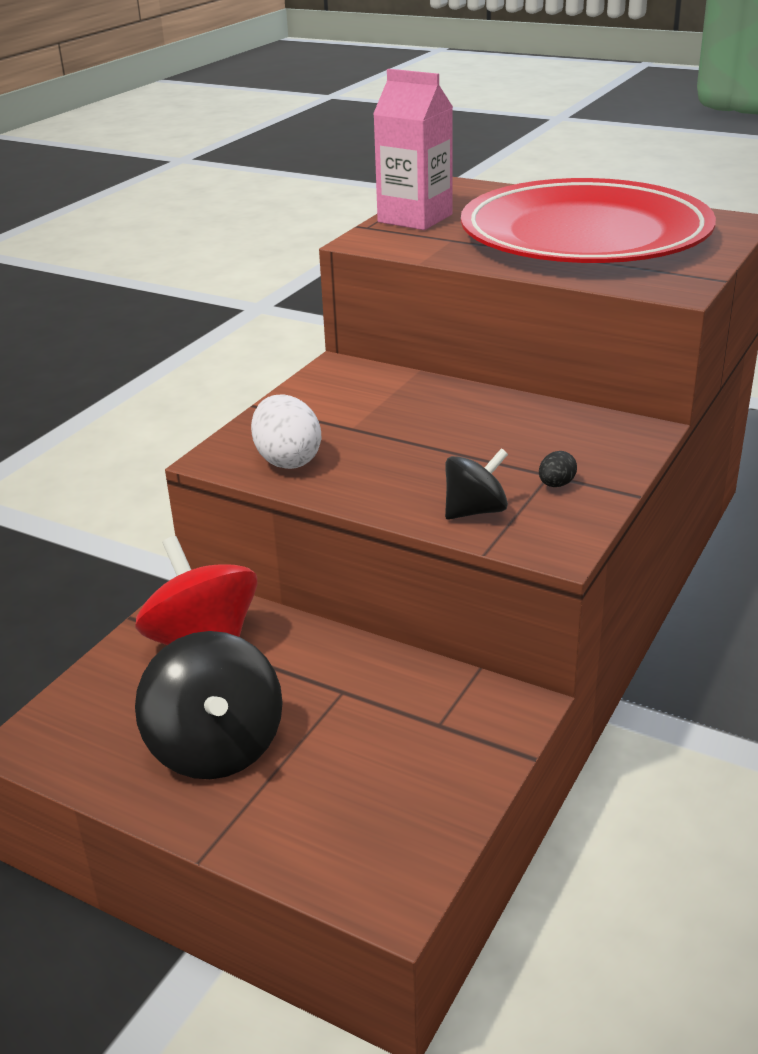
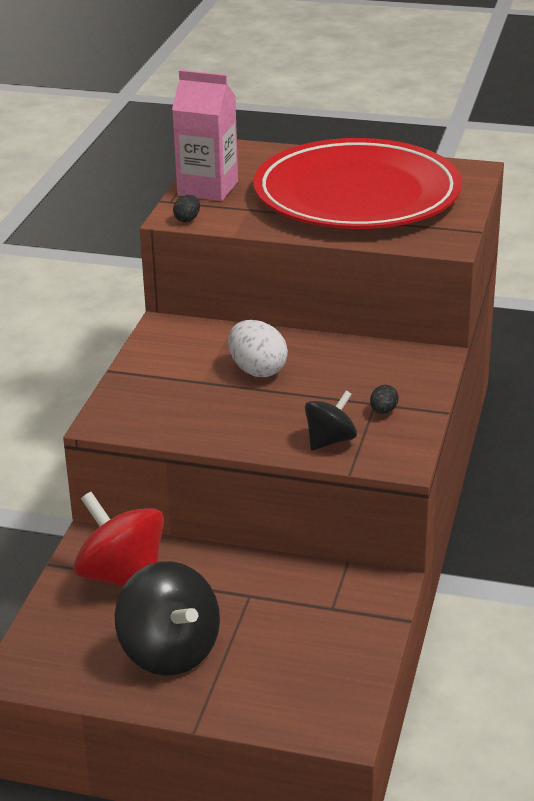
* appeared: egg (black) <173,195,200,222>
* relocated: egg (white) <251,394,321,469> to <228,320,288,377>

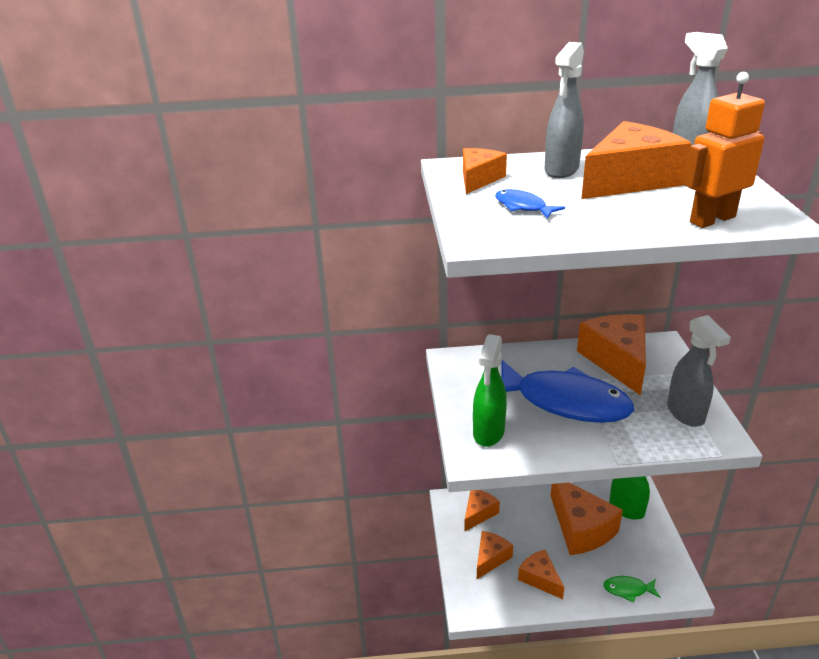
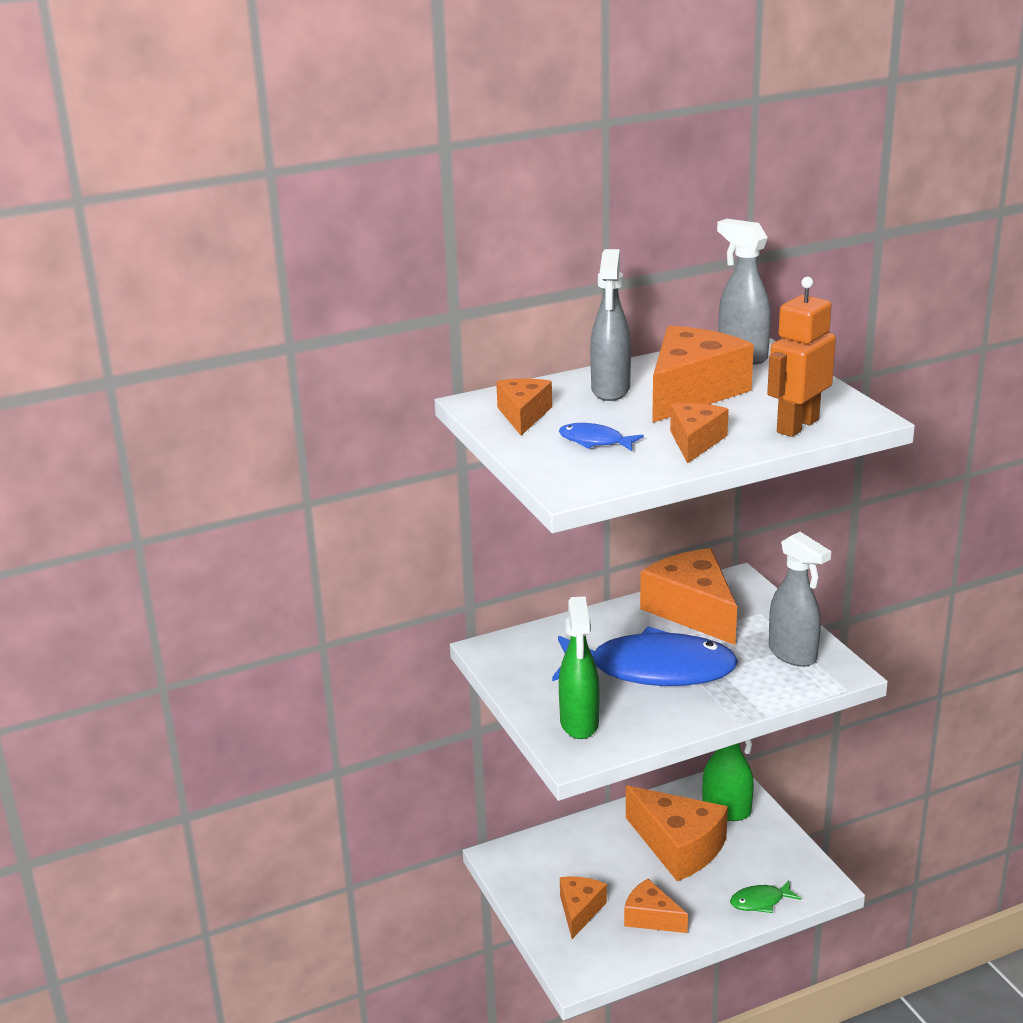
* relocated: cheese (orange) <464,490,500,532> to <670,403,729,464>

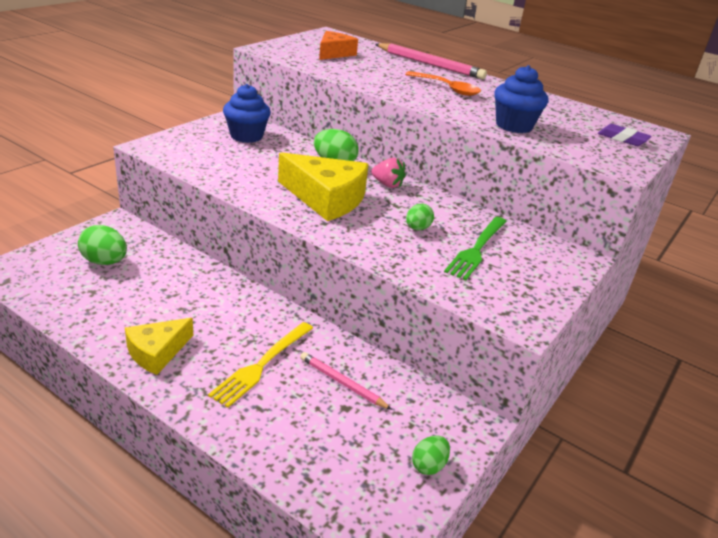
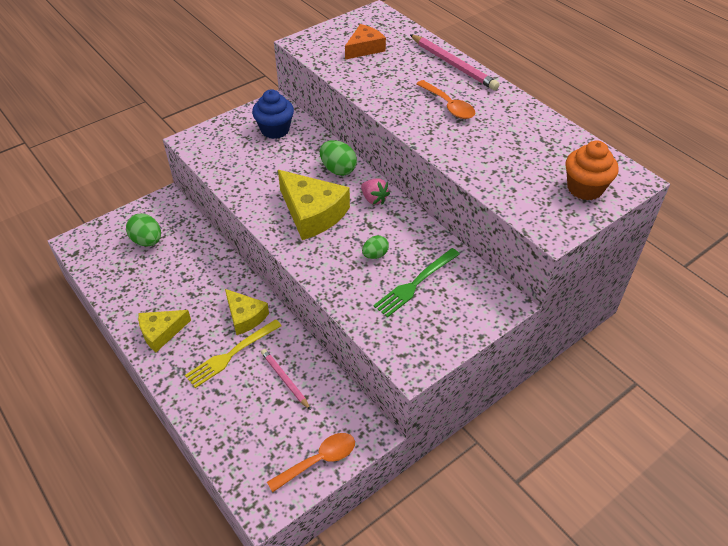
* appeared: cheese (yellow) <225,289,269,335>
* exchanged: egg (green) <412,435,450,475> to spoon (orange) <267,433,355,492>
* exchanged: eraser (purple) <598,124,652,146> to cupcake (orange) <565,141,619,200>
* missing: cupcake (blue) <494,65,548,133>

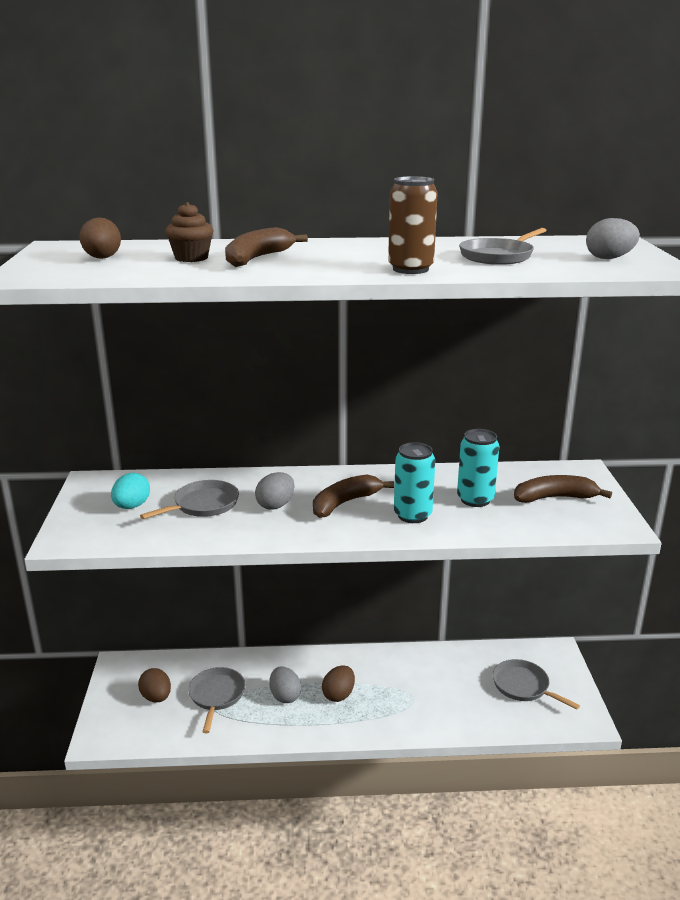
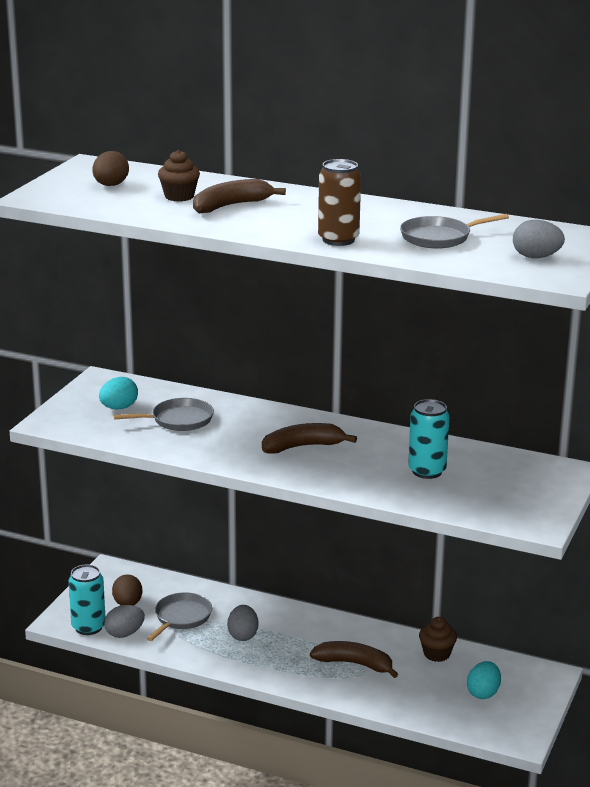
* relocated: can (turquoise) <394,442,435,523> to <69,564,105,635>
* relocated: egg (grey) <255,472,295,510> to <104,605,145,638>
* relocated: banana (brown) <514,475,612,503> to <310,641,398,678>
* appeared: cupcake (brown) <419,617,457,662>
* exchanged: pan (grey) <493,659,580,709> to egg (turquoise) <467,661,501,699>
* missing: egg (brown) <322,666,355,702>

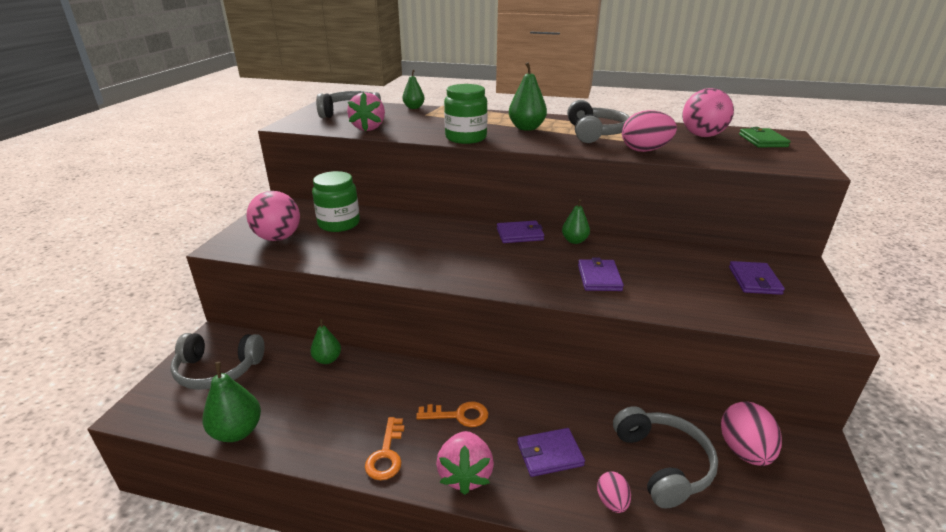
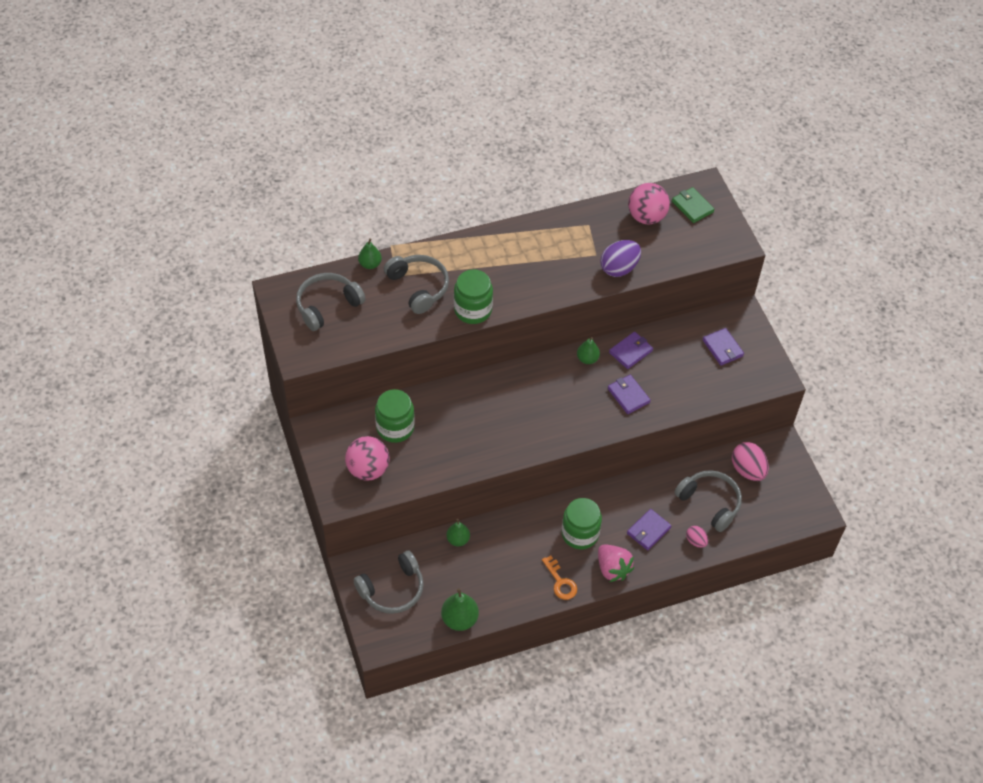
* relocated: headphones (grey) <567,100,629,143> to <384,255,449,314>
* exchanged: key (orange) <416,402,488,427> to jar (green) <562,498,602,549>
* colour: egg (pink) <622,110,677,152> to egg (purple) <600,240,641,277>
* relocated: wallet (purple) <497,221,544,243> to <609,332,653,369>
* missing: strawberry (pink) <347,92,385,131>
* missing: pear (green) <509,62,547,131>

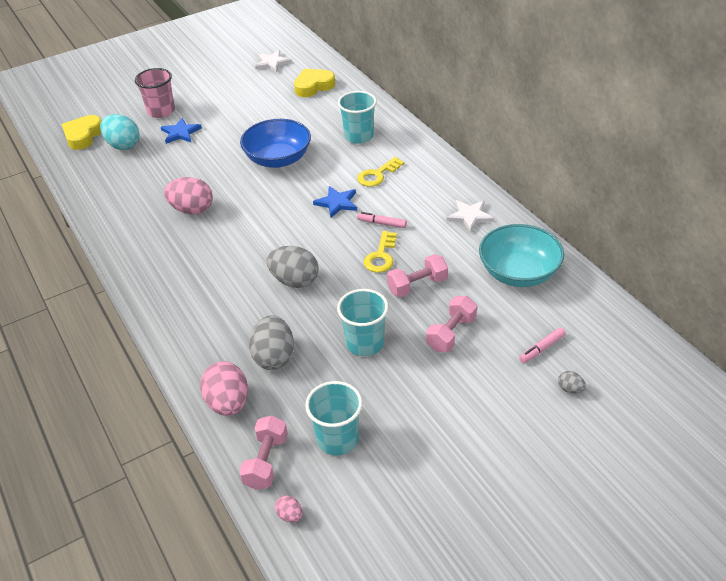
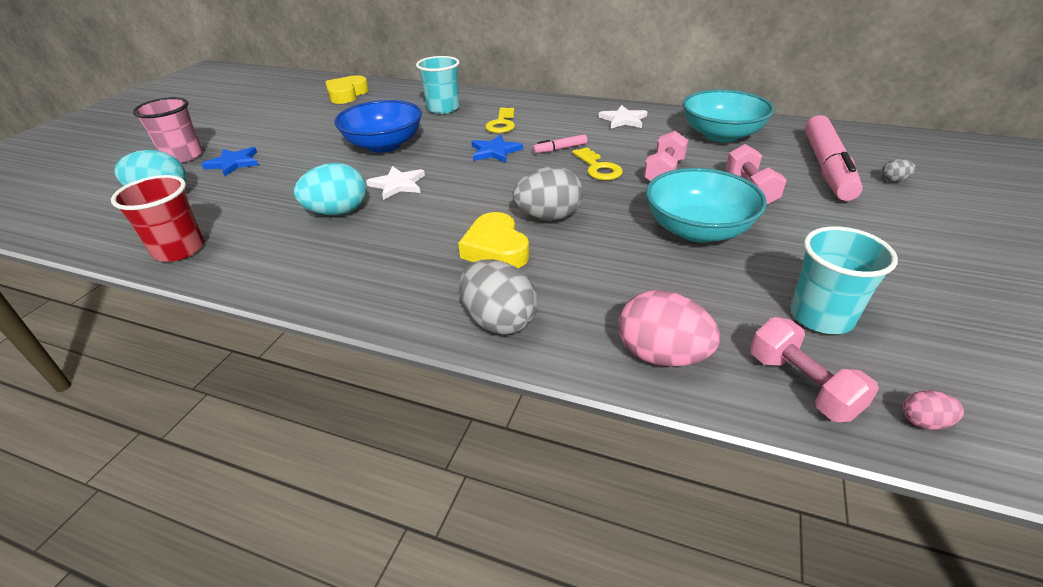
* appeared: cup (red) <111,175,204,262>
* colour: egg (pink) <164,177,213,214> to egg (turquoise) <294,163,366,215>
* relocated: star (white) <255,50,292,73> to <366,166,425,200>
* relocated: heart (yellow) <62,115,102,150> to <458,212,529,268>
* relocated: egg (grey) <249,315,294,370> to <459,259,538,335>
* exchanged: cup (turquoise) <337,289,389,356> to bowl (turquoise) <646,168,767,243>
* size: marker (pink) <519,327,566,363> = <805,115,863,201> x2.39

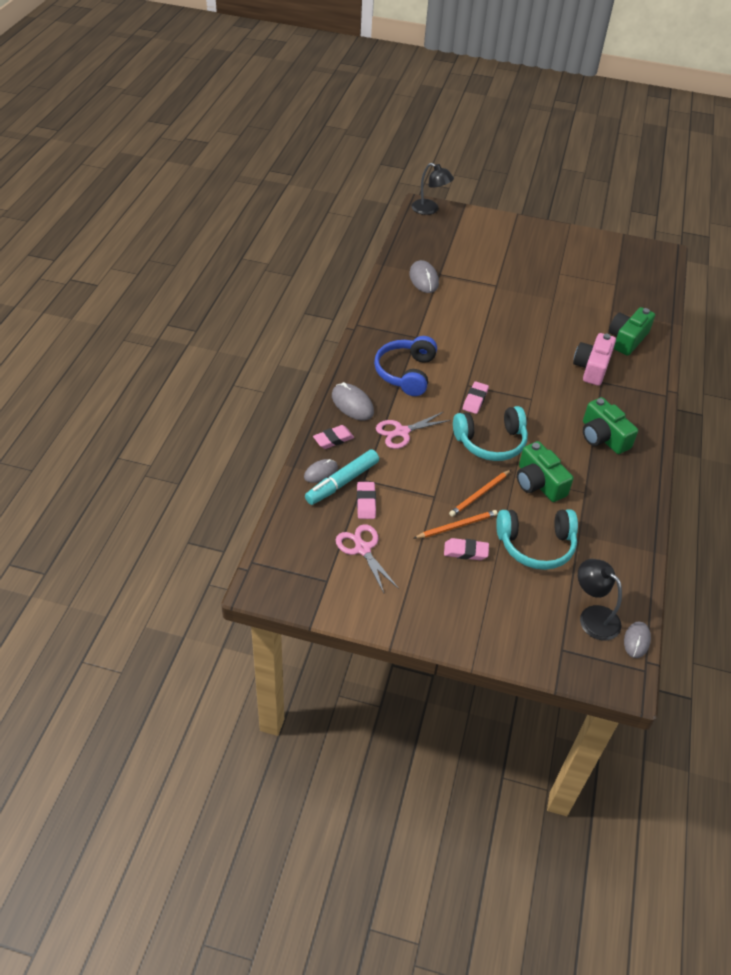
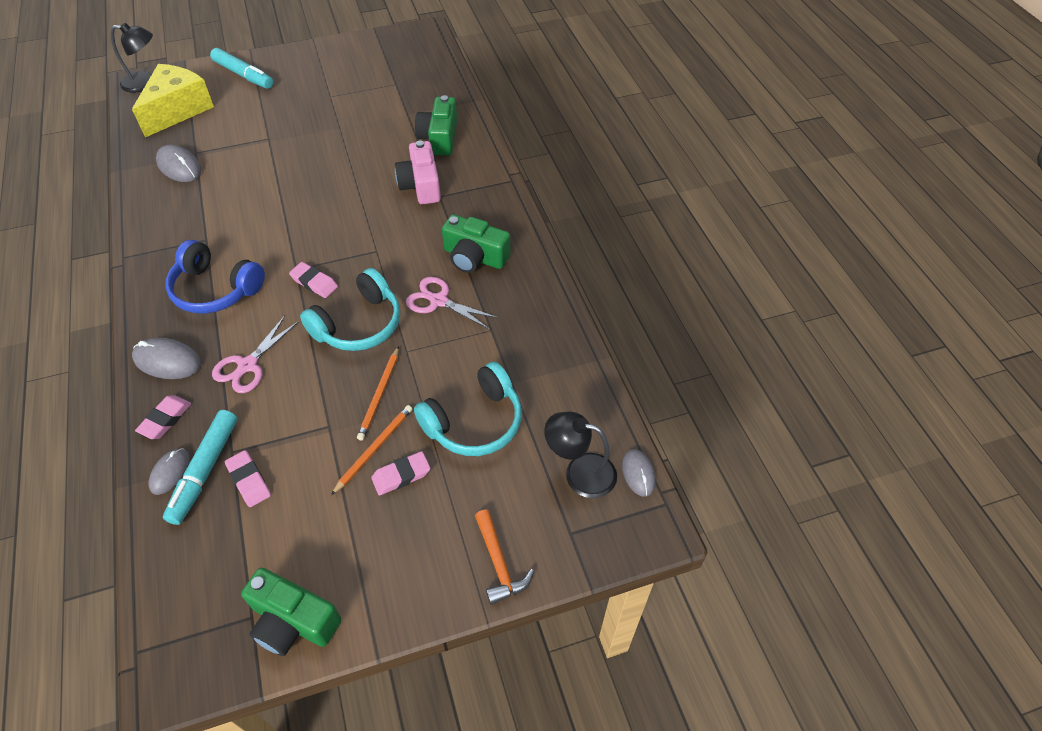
* appeared: cheese (yellow) <132,64,214,137>
* spun: headphones (blue) <374,336,437,396> = <165,240,265,314> 45 degrees counterclockwise
* appeared: marker (turquoise) <210,48,273,89>
* relocated: camera (green) <517,441,574,502> to <241,568,341,656>
* spun: eraser (pink) <463,381,489,414> = <289,262,338,298> 45 degrees counterclockwise
* relocated: scissors (pink) <336,524,399,593> to <406,277,499,330>
* appeared: hammer (orange) <475,510,534,605>

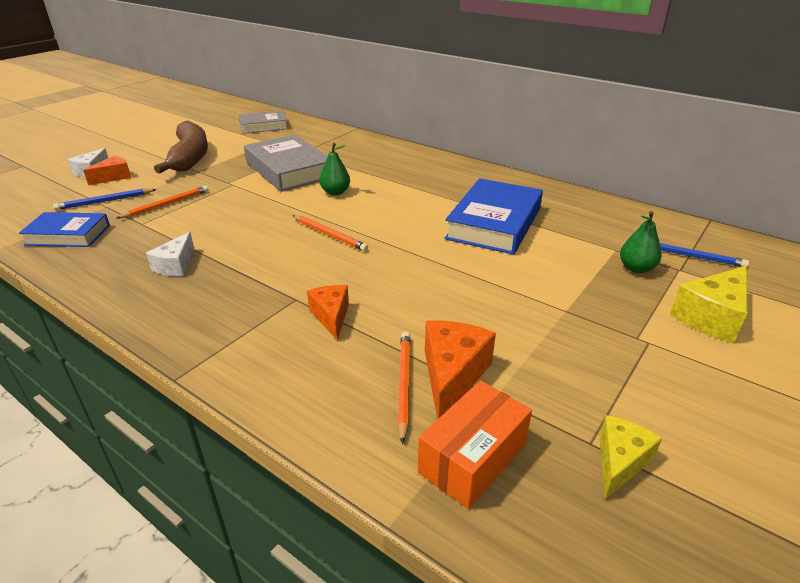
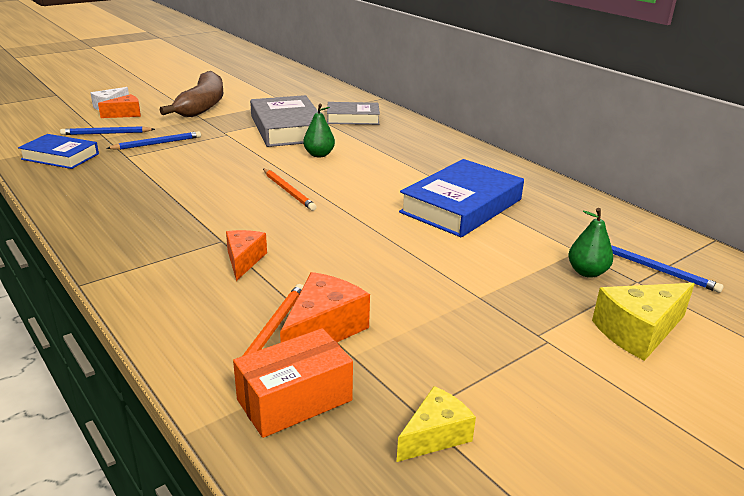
* colour: pencil (orange) <116,186,209,219> to pencil (blue) <106,131,201,150>
* relocated: book (grey) <239,111,288,134> to <327,102,380,125>
* missing: cheese (white) <146,232,194,276>

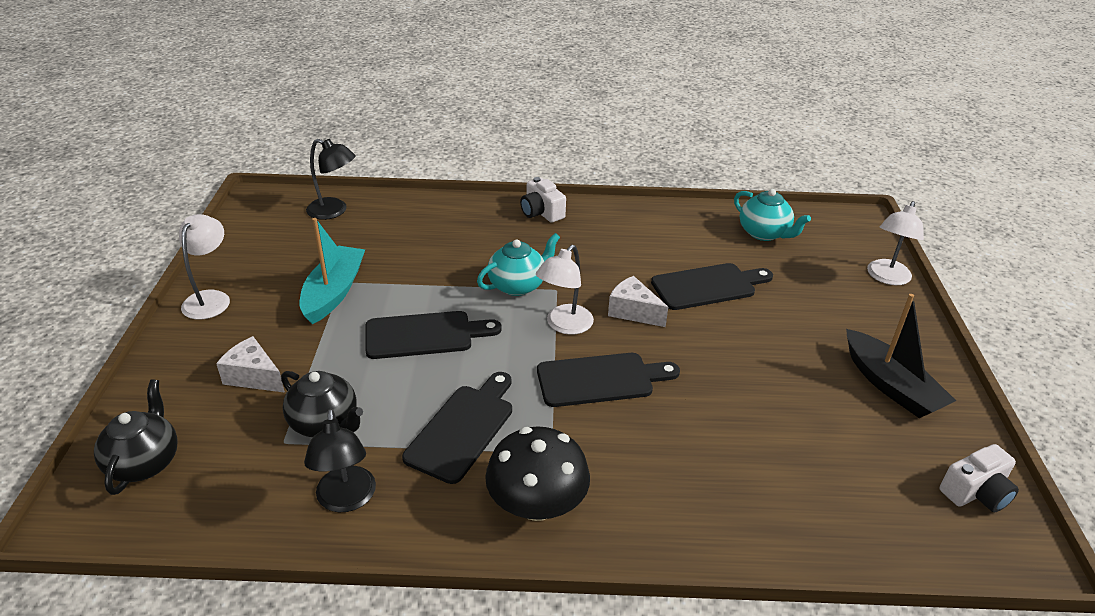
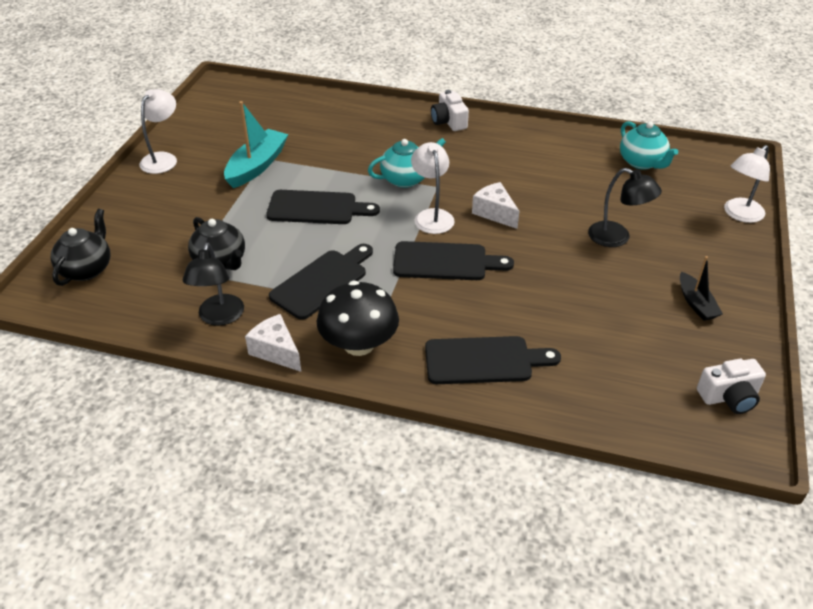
* relocated: cheese (white) <216,336,285,393> to <245,314,301,372>
* spun: lamp (white) <536,245,594,335> = <411,142,455,234> 120 degrees clockwise
* relocated: cutting board (black) <651,263,773,310> to <425,336,561,384>
* relocated: lamp (black) <306,139,356,220> to <588,168,662,247>
* size: boat (black) <846,294,956,418> = <680,256,723,321> x0.59

